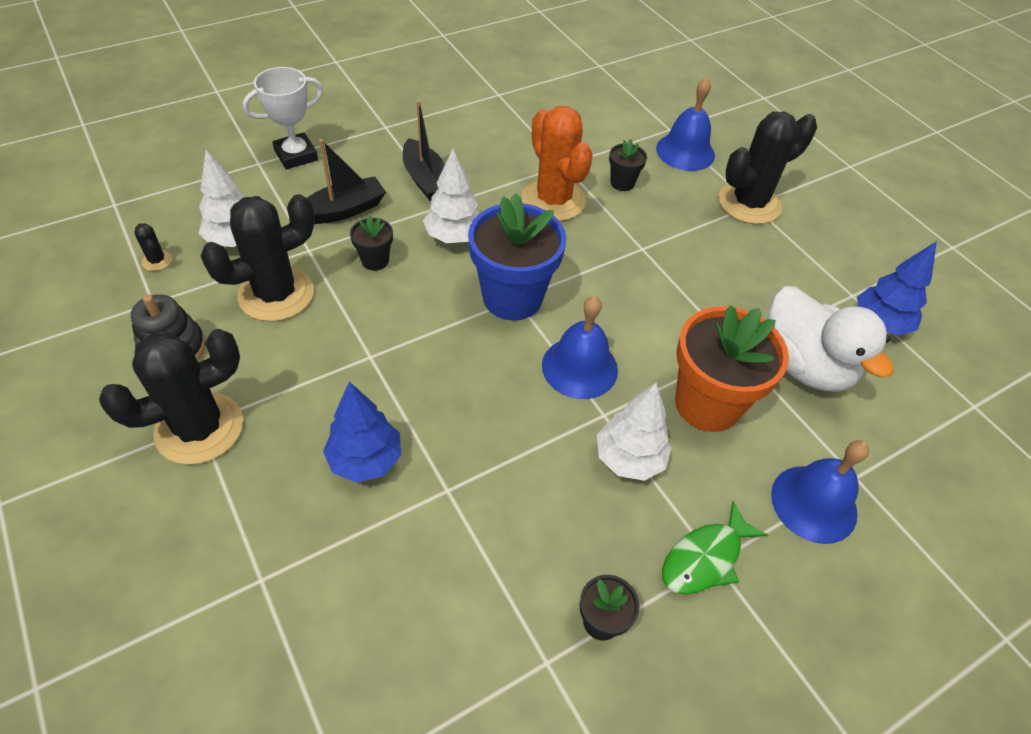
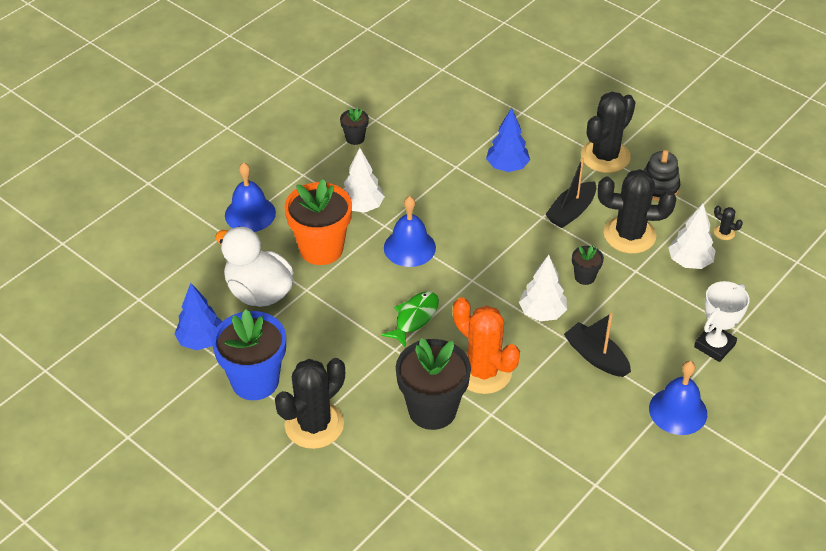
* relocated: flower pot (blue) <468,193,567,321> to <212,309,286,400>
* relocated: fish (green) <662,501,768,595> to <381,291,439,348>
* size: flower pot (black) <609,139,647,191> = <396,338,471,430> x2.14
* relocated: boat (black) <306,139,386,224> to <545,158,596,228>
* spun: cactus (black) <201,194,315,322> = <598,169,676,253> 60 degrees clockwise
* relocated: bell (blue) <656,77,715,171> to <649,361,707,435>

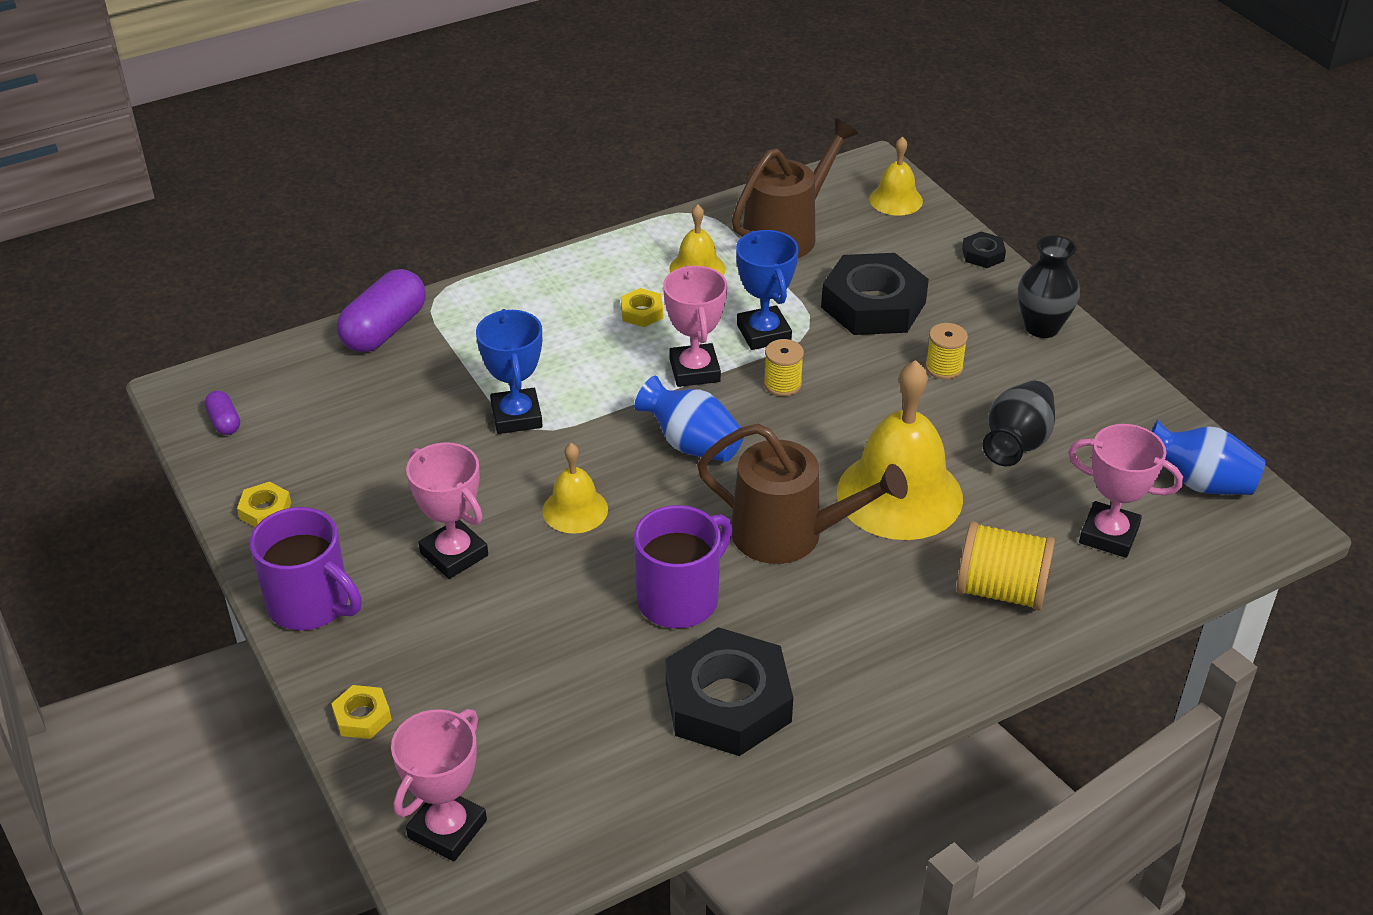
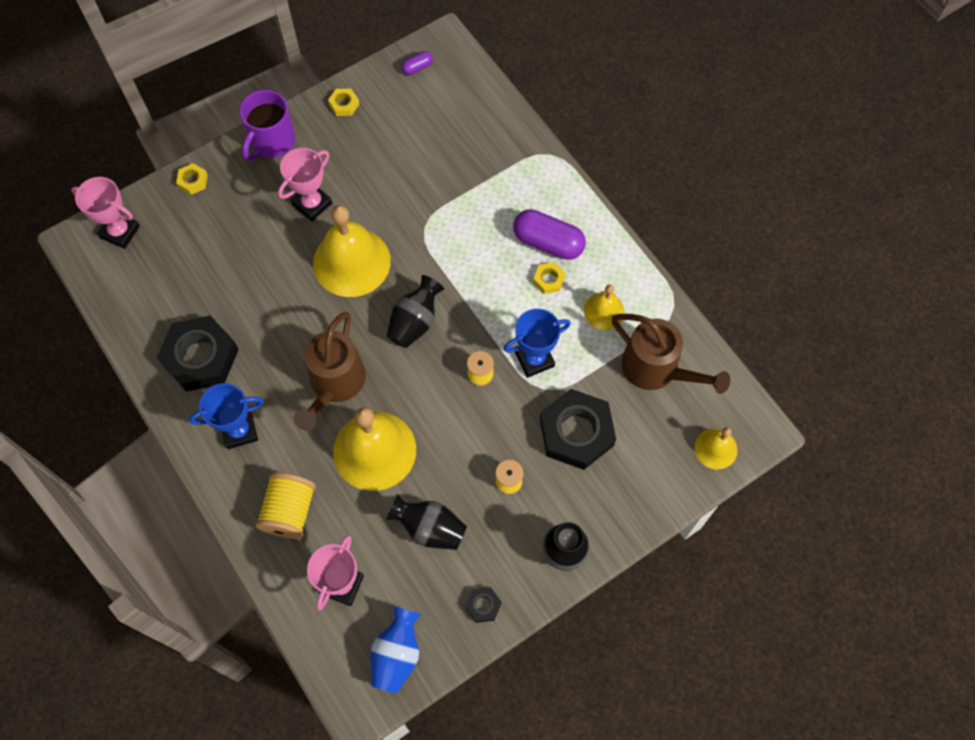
* relocated: trophy (blue) <476,309,543,434> to <189,383,264,449>
* size: bell (yellow) <542,443,608,534> = <313,205,391,297> x1.94
* colour: vase (blue) <634,376,744,462> to vase (black) <387,275,444,348>
* relocated: nut (black) <962,231,1006,268> to <465,587,502,623>
* relocated: capsule (purple) <337,269,426,352> to <513,209,586,260>
* missing: mug (purple) <634,505,733,628>
* missing: trophy (pink) <663,265,727,387>

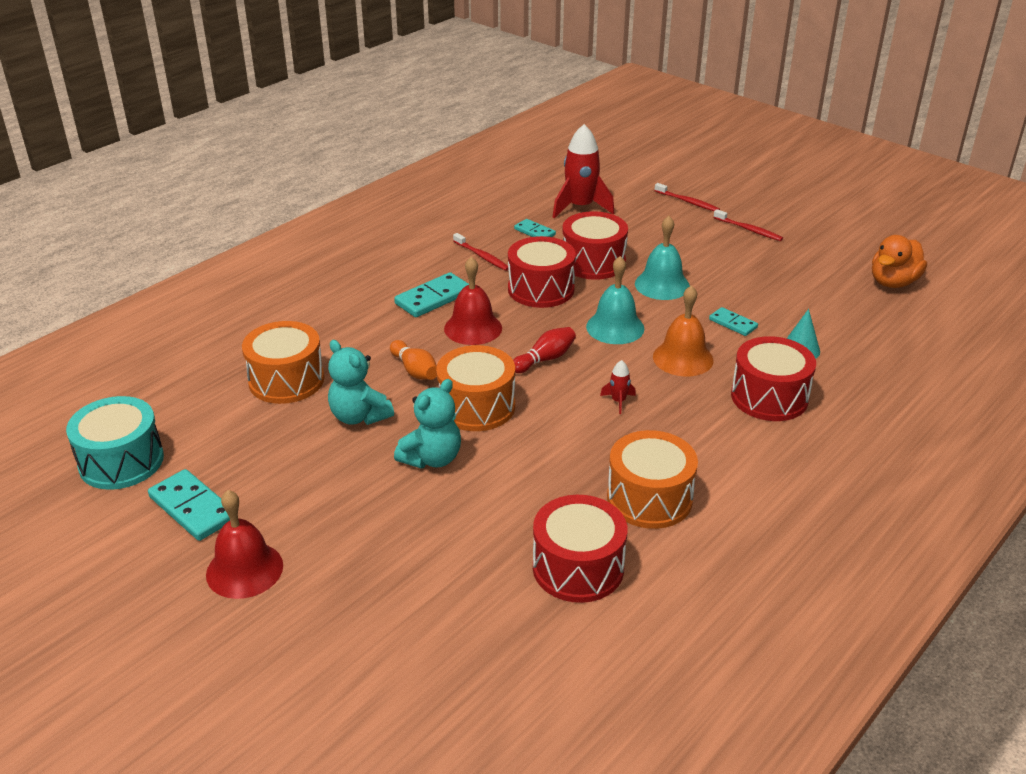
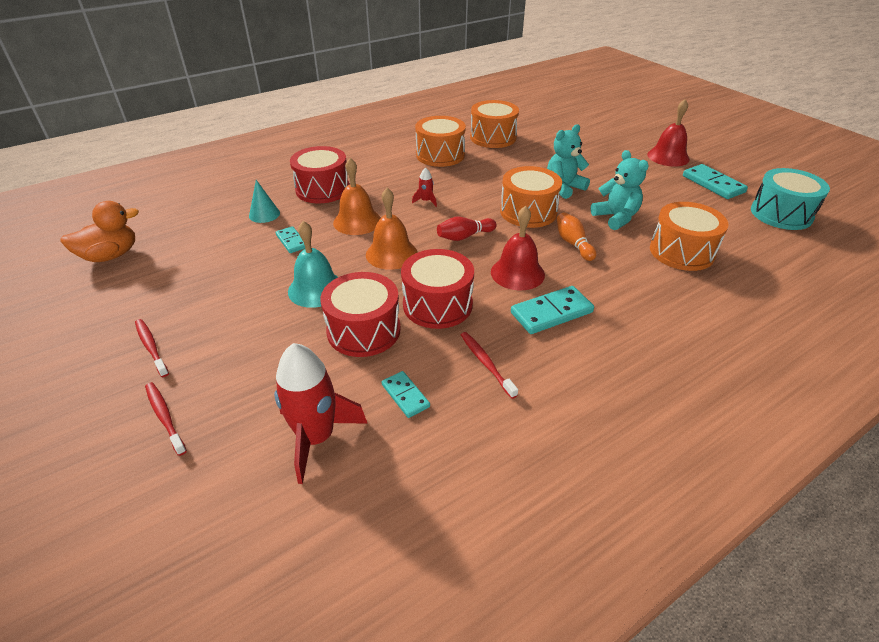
* colour: bell (turquoise) <586,256,644,344> to bell (orange) <366,188,418,270>
* colour: drum (red) <533,495,628,603> to drum (orange) <470,100,519,148>

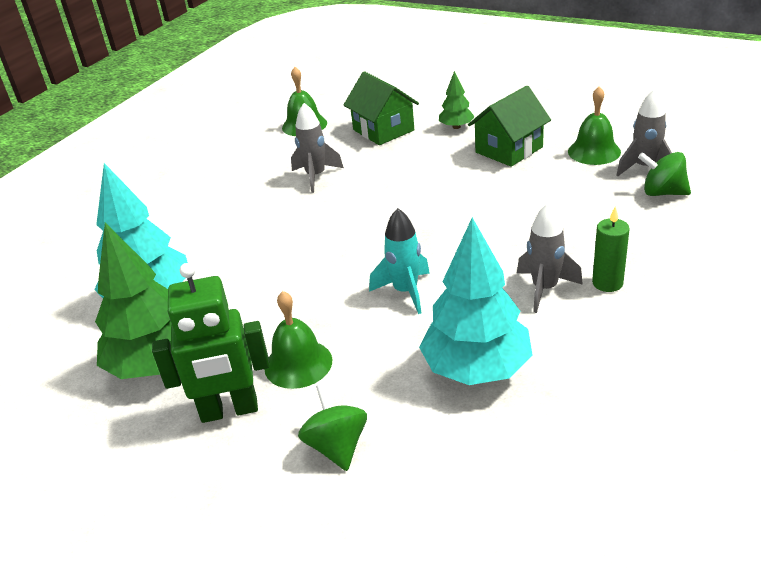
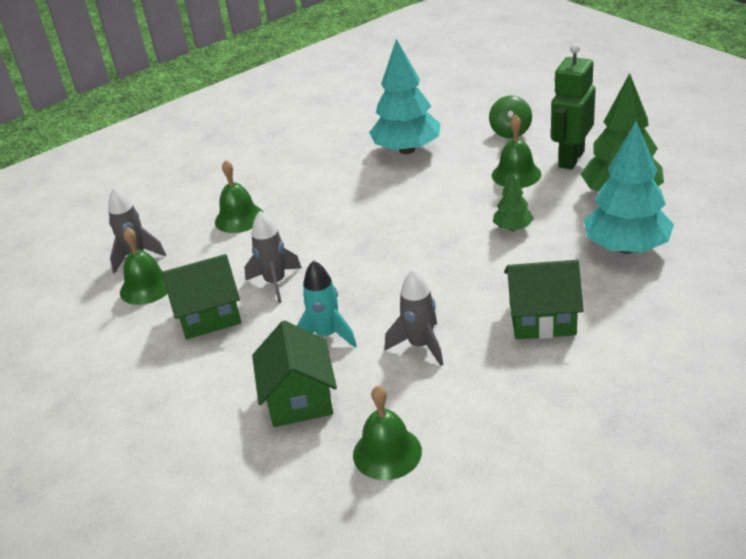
* appeared: bell (green) <215,160,264,233>
* relocated: rocket (grey) <517,203,583,313> to <244,211,302,303>
* relocated: rocket (turquoise) <369,208,430,314> to <297,260,357,347>
* relocated: tree (green) <439,71,475,129> to <493,172,534,231>
* appeared: house (green) <504,260,584,339>
* spun: robot (green) <152,263,270,423> = <551,44,596,170> 75 degrees counterclockwise
* missing: candle (green) <592,206,630,292>
* missing: spinning top (green) <638,152,691,196>

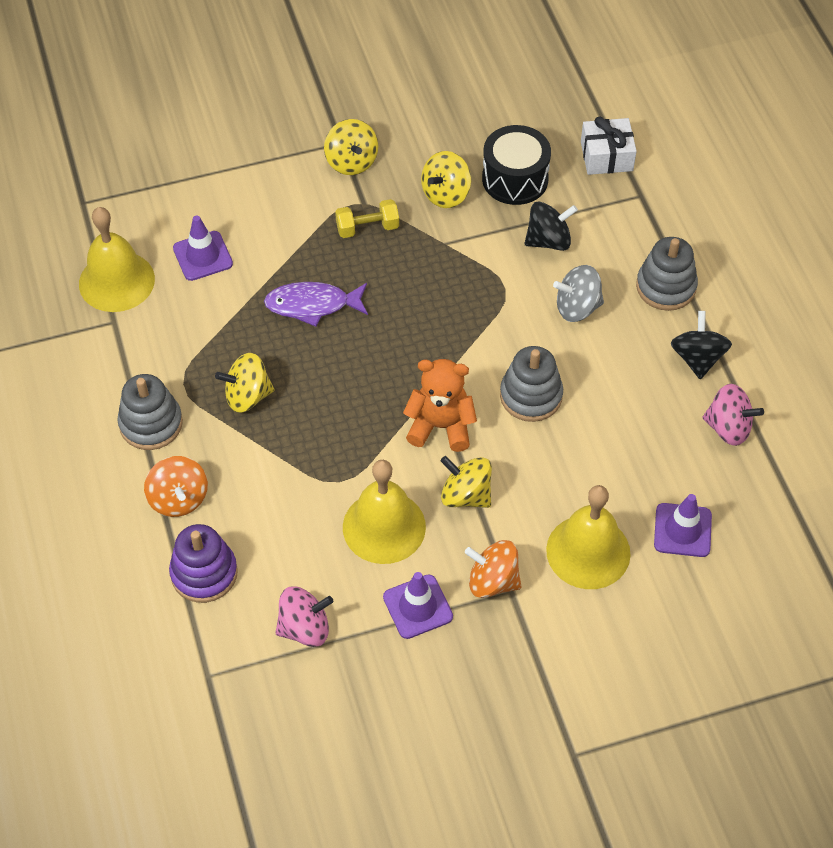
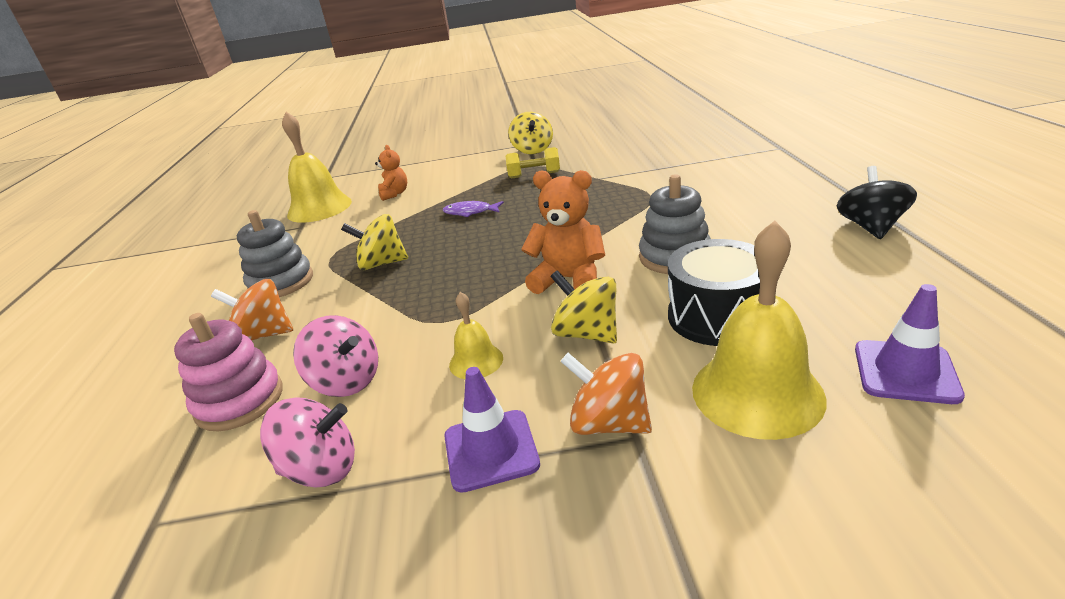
* colour: stacking toy (purple) <169,524,238,603> to stacking toy (pink) <174,313,283,431>
* spun: spinning top (orange) <144,456,208,517> = <211,279,293,340> 105 degrees clockwise
* relocated: spinning top (pink) <702,384,764,446> to <293,315,378,397>
* exchanged: traffic cone (purple) <173,215,233,281> to teddy bear (orange) <375,145,407,201>
* size: fish (purple) <264,282,368,327> = <443,201,504,217> x0.64
* size: bell (yellow) <343,460,426,564> = <449,292,503,379> x0.51
* relocated: drum (black) <482,125,551,205> to <668,239,760,346>
* missing: spinning top (yellow) <421,151,471,208>
* missing: spinning top (black) <524,202,578,251>
* missing: spinning top (grey) <553,265,604,322>
* missing: gift (white) <581,116,637,175>
* missing: stacking toy (grey) <636,237,698,311>

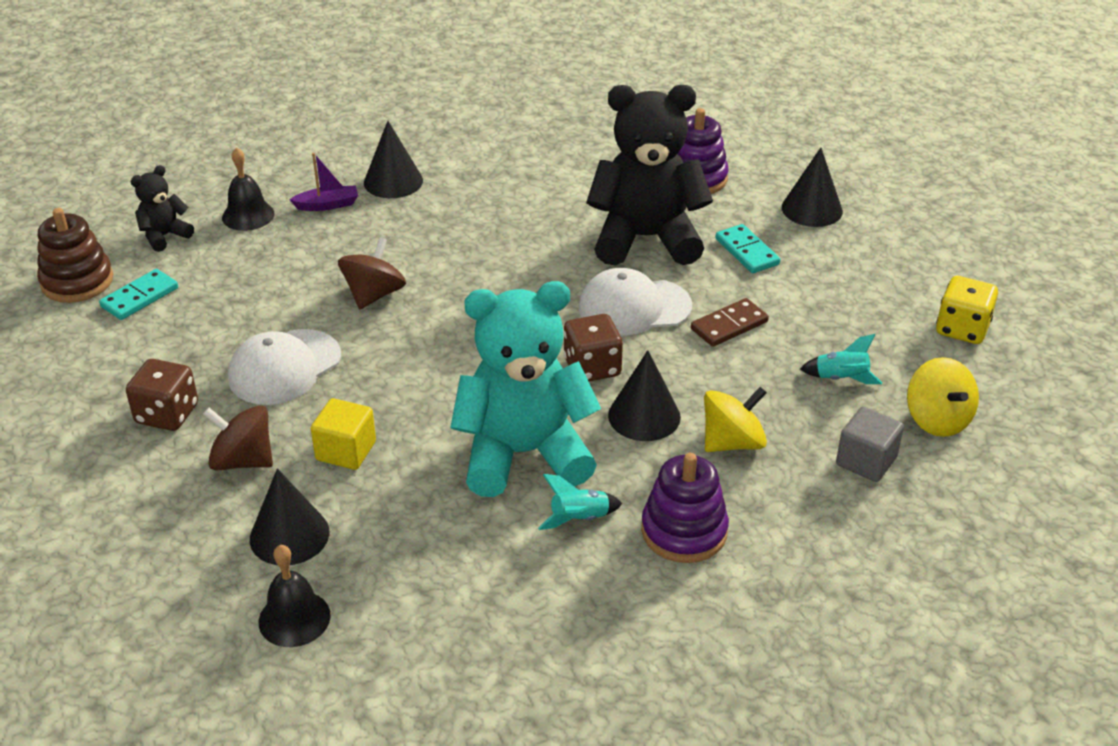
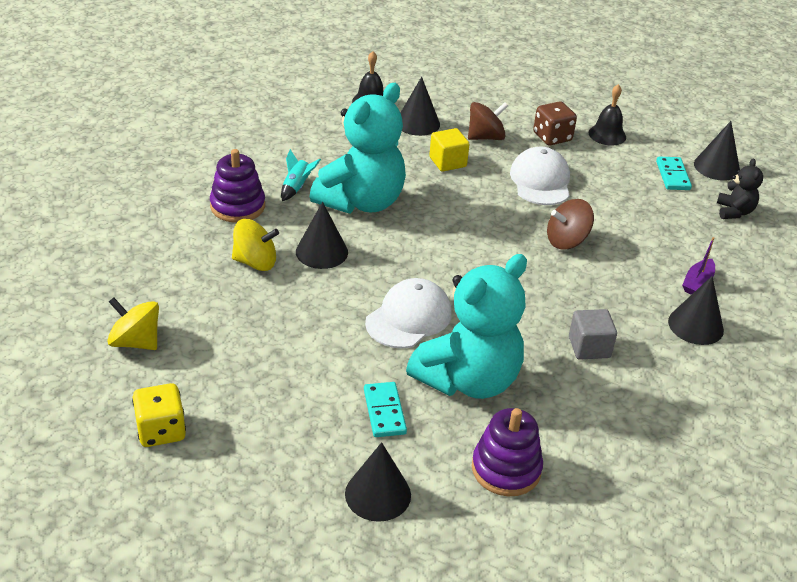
* spun: spinning top (yellow) <704,387,767,452> = <232,219,279,271> 105 degrees counterclockwise
* spun: domino (turquoise) <715,224,780,273> = <364,382,407,437> 60 degrees clockwise
* colour: teddy bear (black) <586,85,713,266> to teddy bear (turquoise) <406,254,527,399>
* spun: spinning top (brown) <338,237,406,309> = <547,199,594,250> 90 degrees clockwise
* relocated: cube (grey) <836,407,904,482> to <569,309,617,360>
* relocated: bell (black) <222,147,275,231> to <589,84,626,146>
* exchanged: stacking toy (brown) <37,208,113,303> to cone (black) <694,121,740,181>
* missing: dice (brown) <564,314,623,382>
* missing: domino (brown) <691,298,769,347>
* missing: rocket (turquoise) <800,334,882,384>

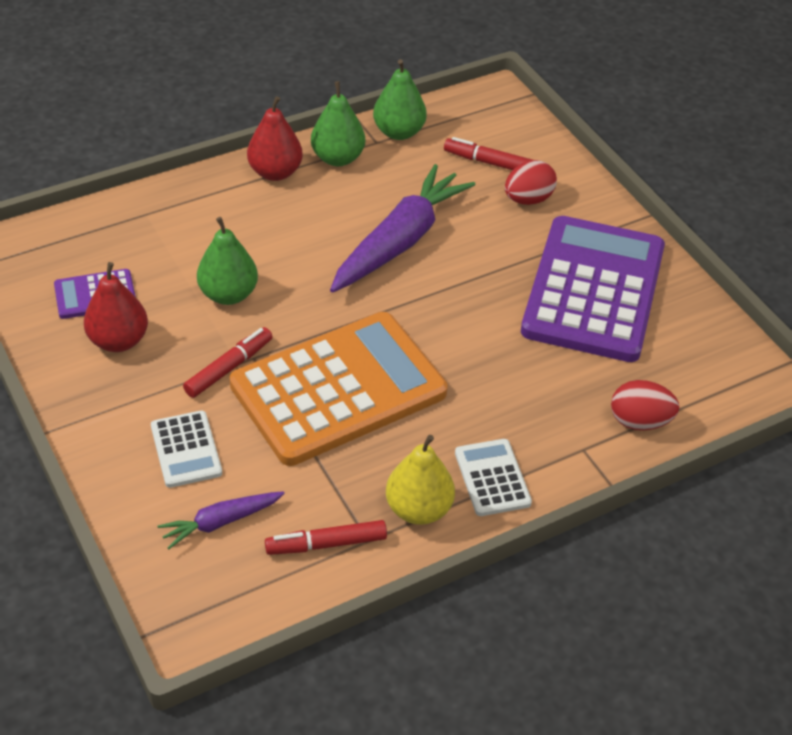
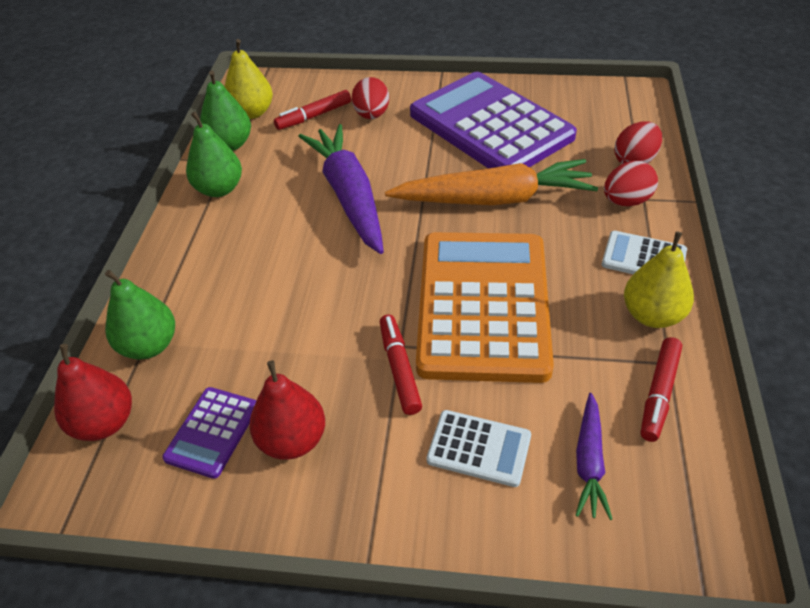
* relocated: pear (red) <247,96,303,181> to <54,344,132,441>
* relocated: pear (green) <197,217,258,305> to <105,270,175,359>
* appeared: pear (yellow) <224,39,273,119>
* appeared: carrot (orange) <385,159,598,205>
* appeared: egg (red) <604,161,658,206>

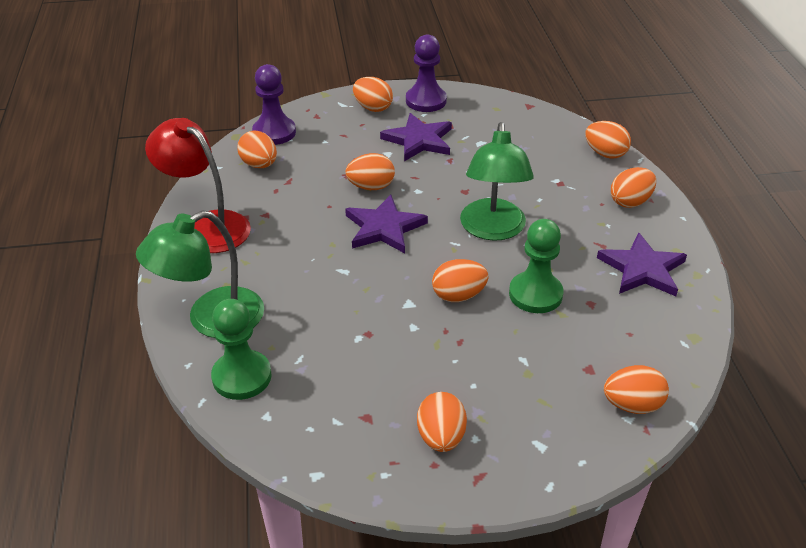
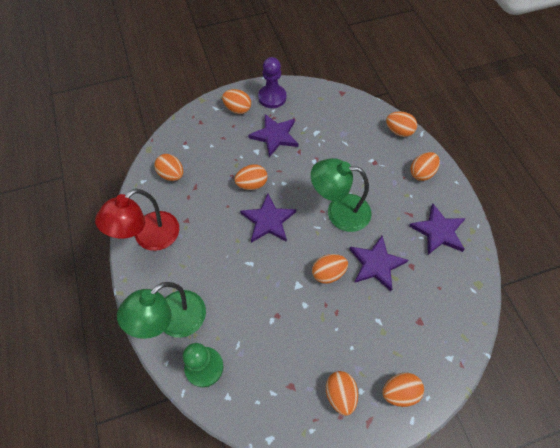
* spun: lamp (red) <145,118,251,253> = <95,189,179,251> 75 degrees counterclockwise
* spun: lamp (green) <460,122,534,241> = <311,158,372,232> 105 degrees clockwise
* exchanged: pawn (green) <509,219,564,313> to star (purple) <349,236,408,291>
* relocated: egg (orange) <604,365,669,414> to <382,373,424,407>
* missing: pawn (purple) <252,64,296,145>

